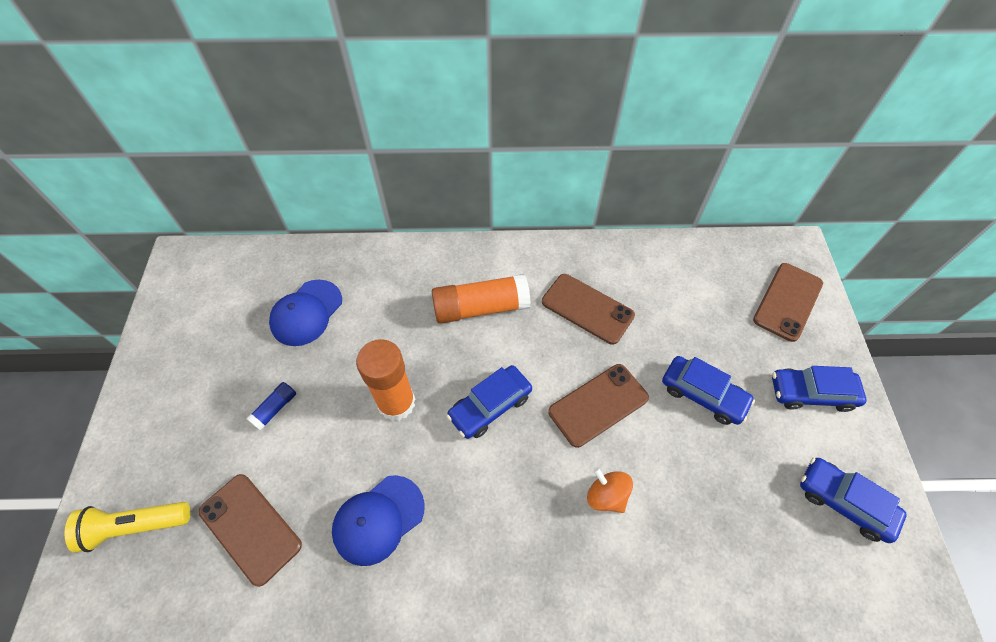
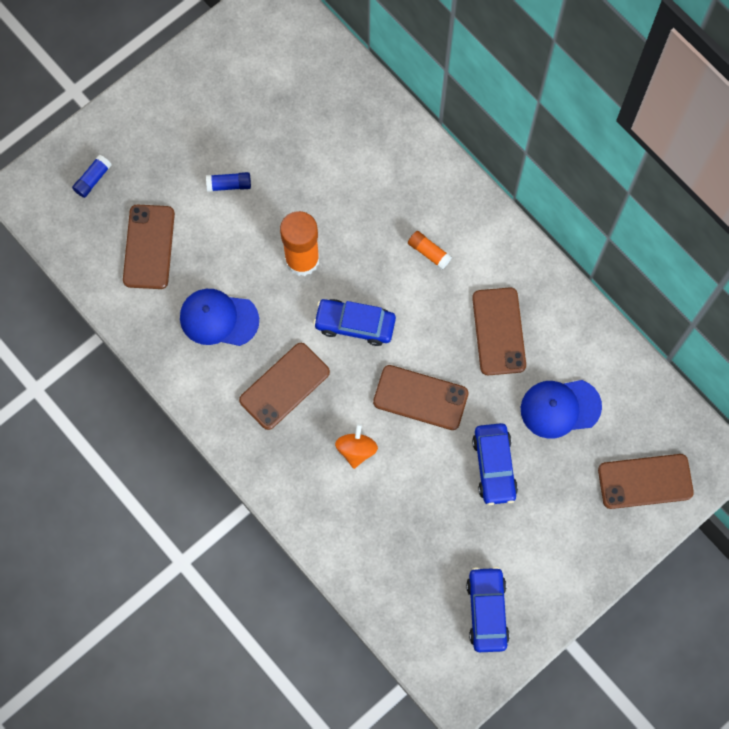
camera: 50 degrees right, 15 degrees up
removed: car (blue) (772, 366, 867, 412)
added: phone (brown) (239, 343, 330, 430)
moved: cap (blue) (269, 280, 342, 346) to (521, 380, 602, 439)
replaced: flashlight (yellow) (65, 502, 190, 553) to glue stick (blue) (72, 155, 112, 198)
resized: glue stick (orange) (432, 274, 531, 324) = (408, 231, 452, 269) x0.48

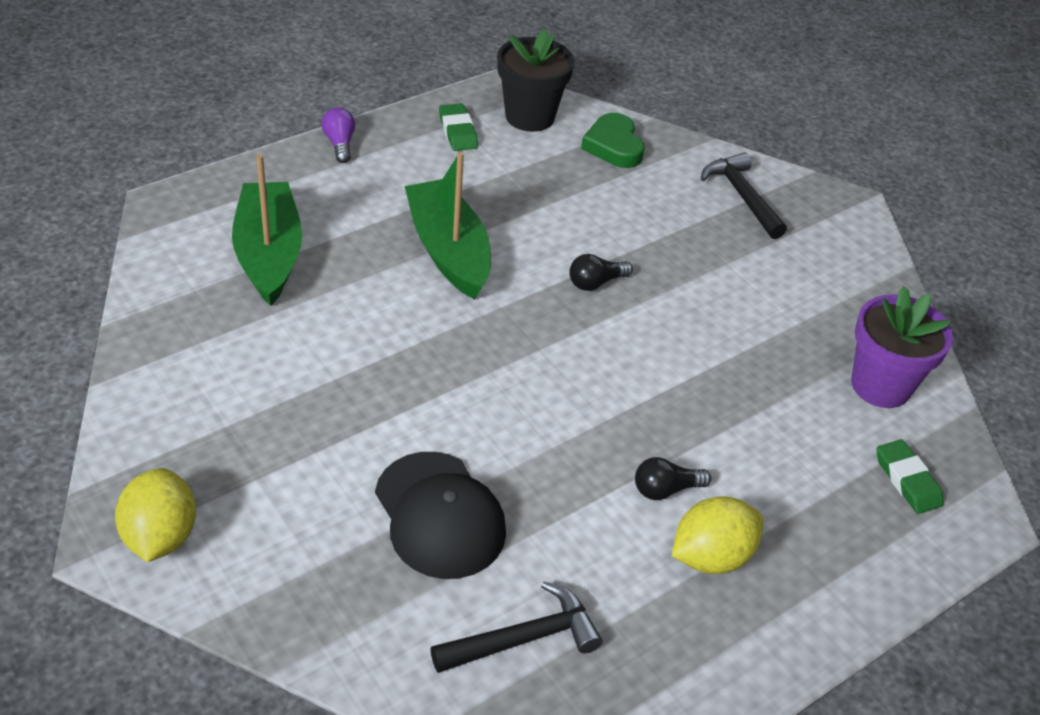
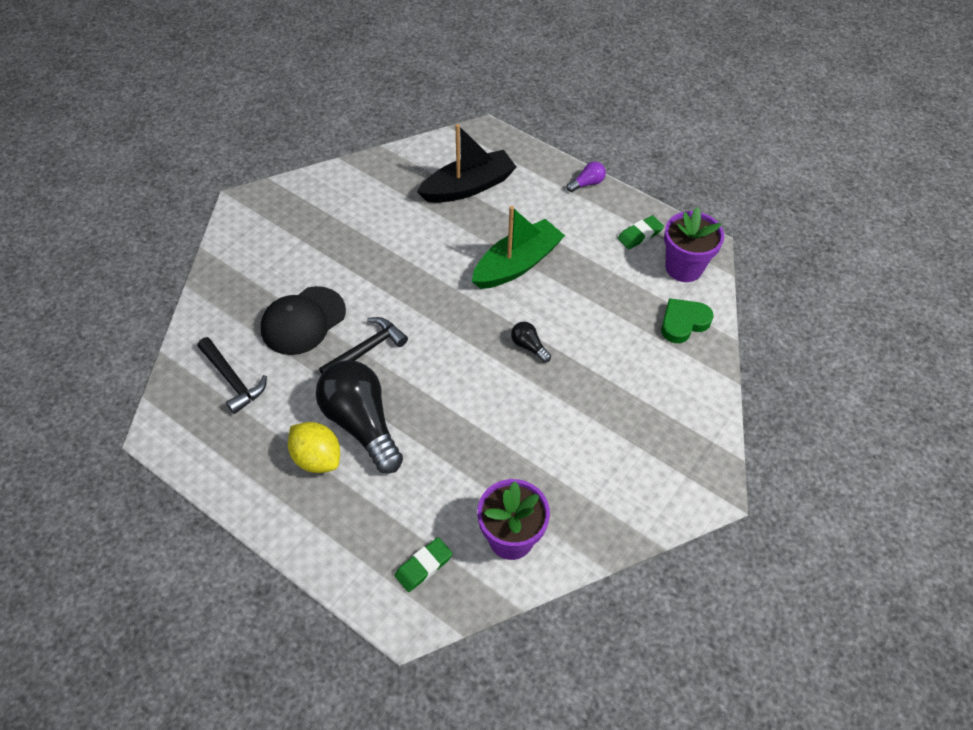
camera: 75 degrees right, 10 degrees up
removed: lemon (yellow) (115, 468, 196, 562)
moved: hammer (black) (701, 152, 787, 239) to (319, 317, 408, 374)
recoloured: boat (green) (232, 154, 302, 306) to boat (black) (417, 124, 517, 203); flower pot (black) (497, 29, 574, 132) to flower pot (purple) (664, 207, 724, 282)
resized: light bulb (black) (635, 457, 711, 500) = (316, 360, 403, 474) x2.35

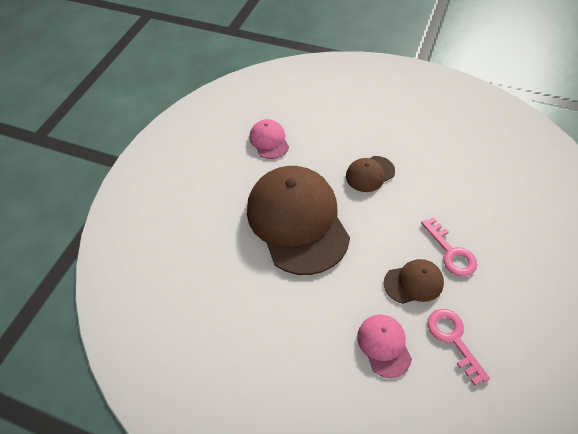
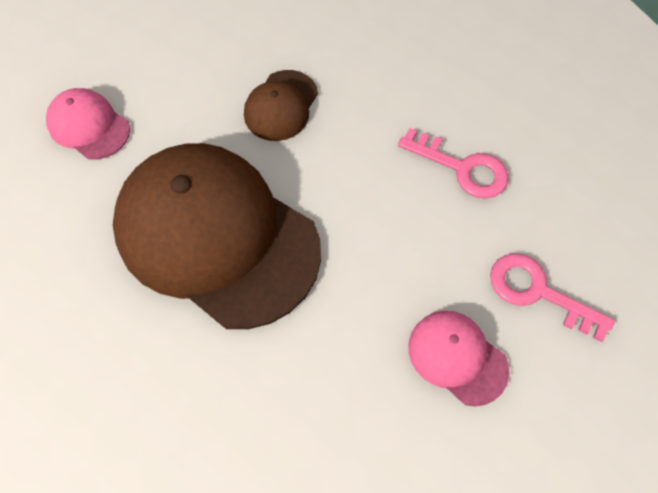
camera: 35 degrees left, 10 degrees up
removed: cap (brown) (384, 259, 444, 304)

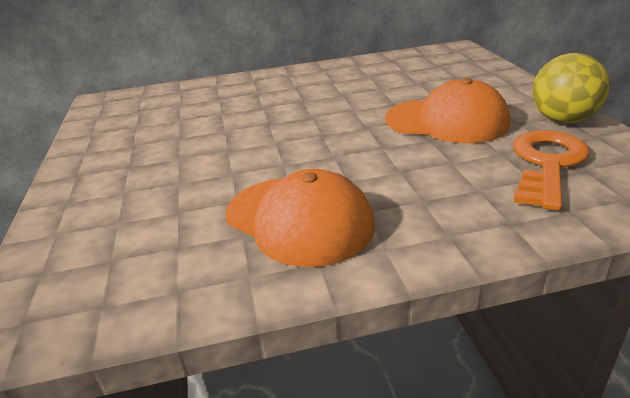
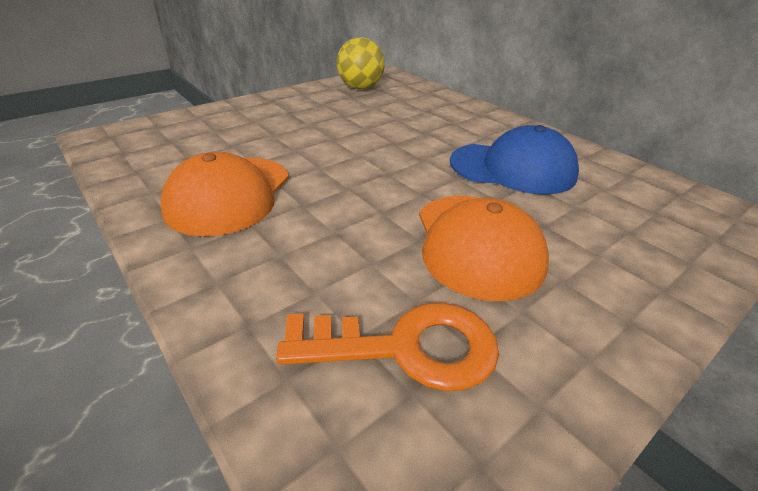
camera: 60 degrees right, 5 degrees up
added: cap (blue) (450, 125, 579, 195)
moved: ball (yellow) (532, 53, 610, 123) to (337, 37, 385, 89)

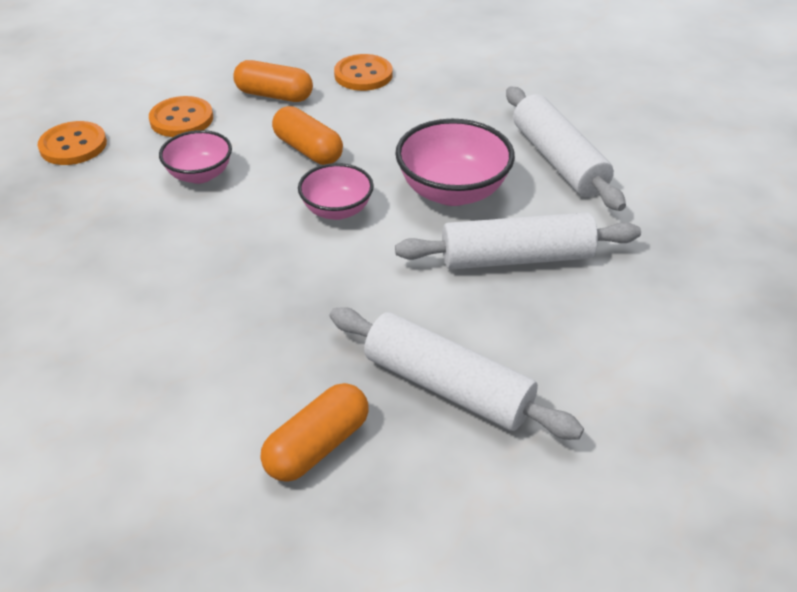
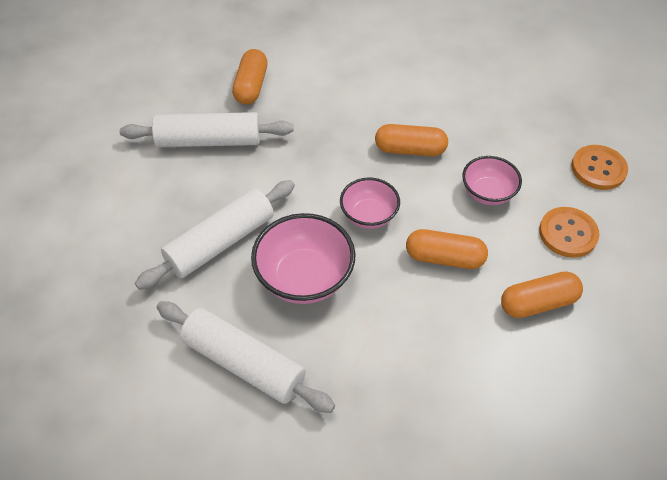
camera: 145 degrees right, 10 degrees up
removed: button (orange) (334, 54, 393, 91)
added: capsule (orange) (375, 124, 448, 156)

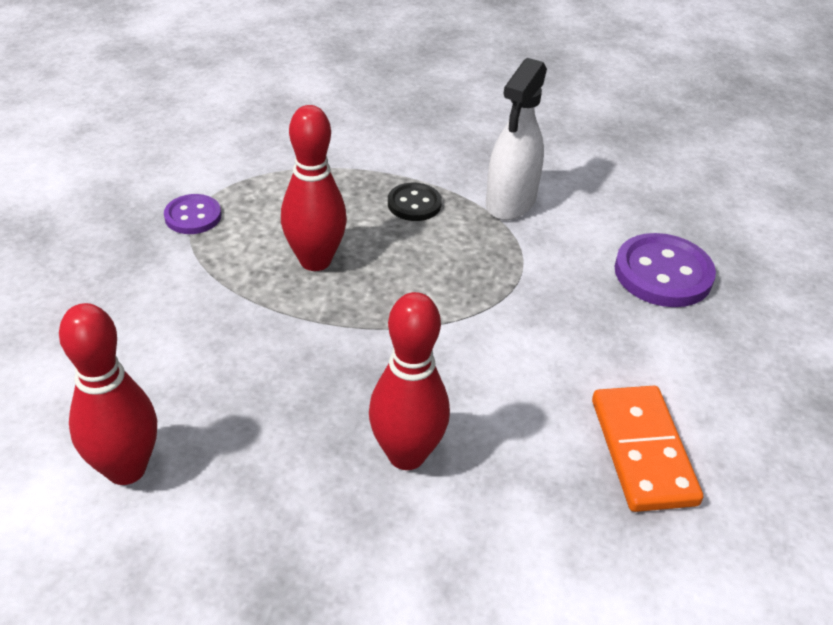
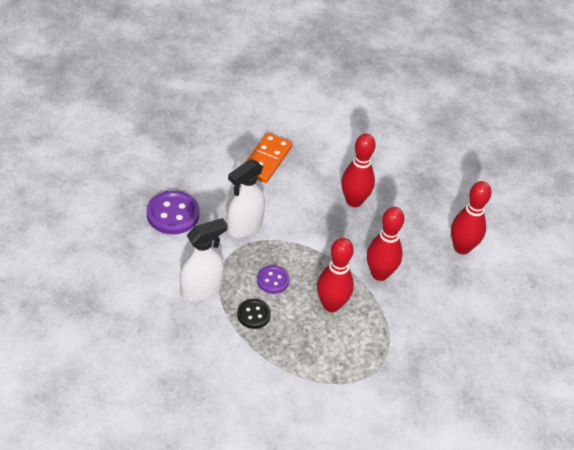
camera: 150 degrees left, 5 degrees up
added: spray bottle (white) (227, 159, 265, 238); bowling pin (red) (367, 207, 404, 281)
moved: button (purple) (164, 194, 221, 234) to (257, 265, 289, 294)

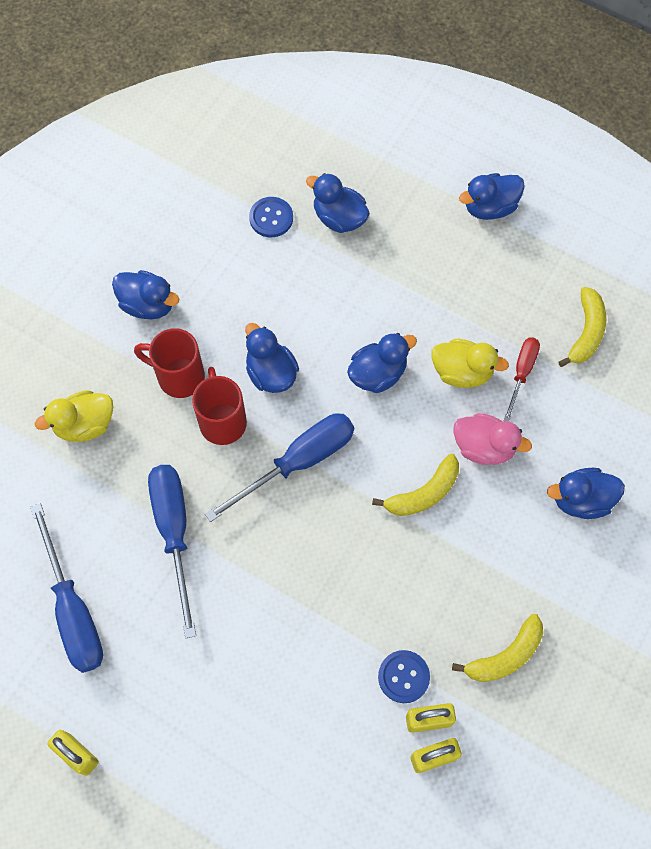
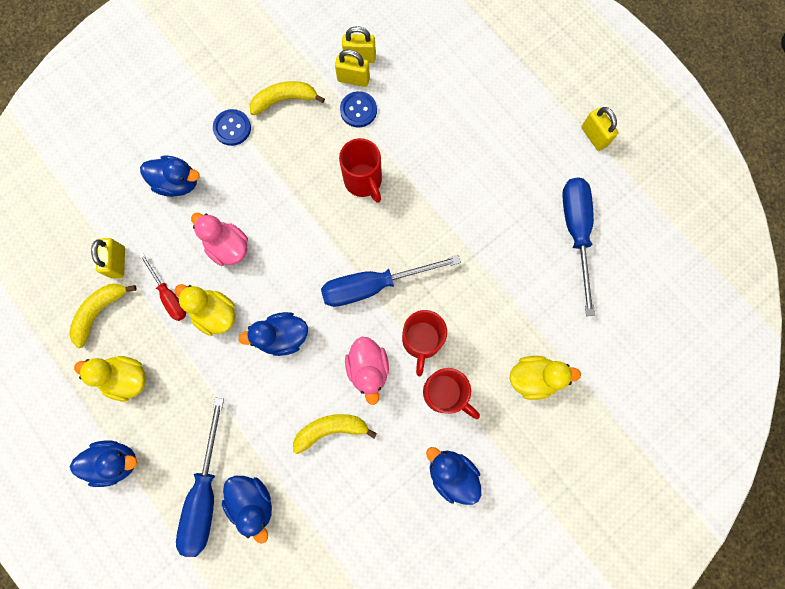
camera: 160 degrees left, 10 degrees up
added: duck (yellow) (74, 356, 146, 402); padlock (yellow) (91, 238, 125, 279); mug (red) (339, 138, 382, 203)
moved: screwdriver (blue) (148, 465, 196, 638) to (176, 397, 224, 557); button (blue) (249, 197, 293, 237) to (213, 109, 251, 146); banana (yellow) (372, 454, 459, 516) to (293, 414, 377, 454)
recoloured: duck (blue) (245, 323, 299, 393) to duck (pink) (345, 337, 389, 405)
turned: screwdriver (red) (503, 337, 540, 422) = (139, 253, 186, 321) 75 degrees counterclockwise

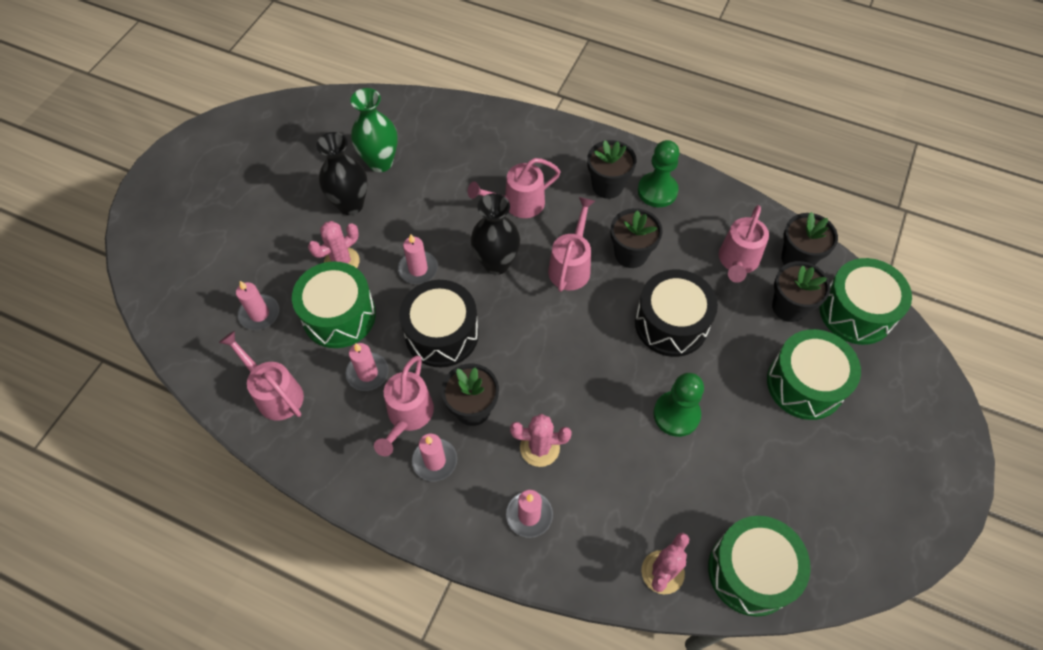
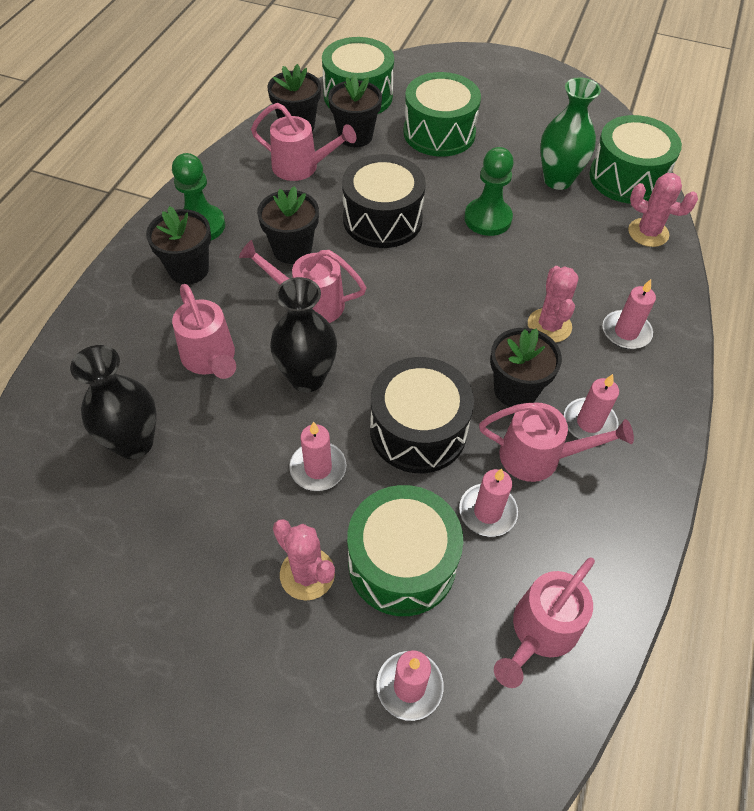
camera: 95 degrees left, 5 degrees down
moved: vase (black) (316, 132, 368, 215) to (70, 345, 157, 459); vase (green) (350, 88, 398, 172) to (540, 78, 601, 190)

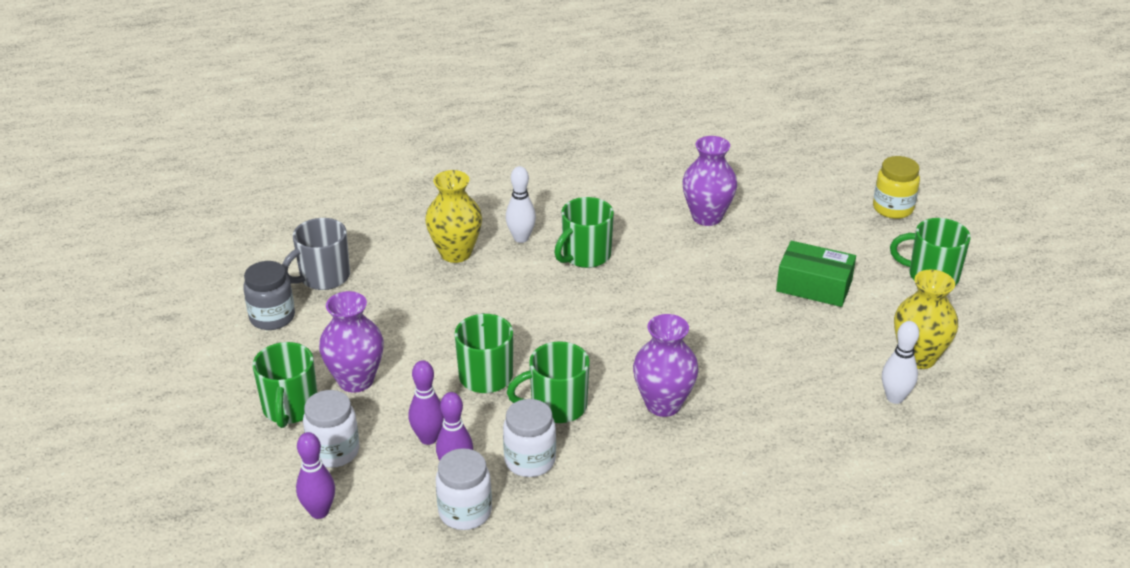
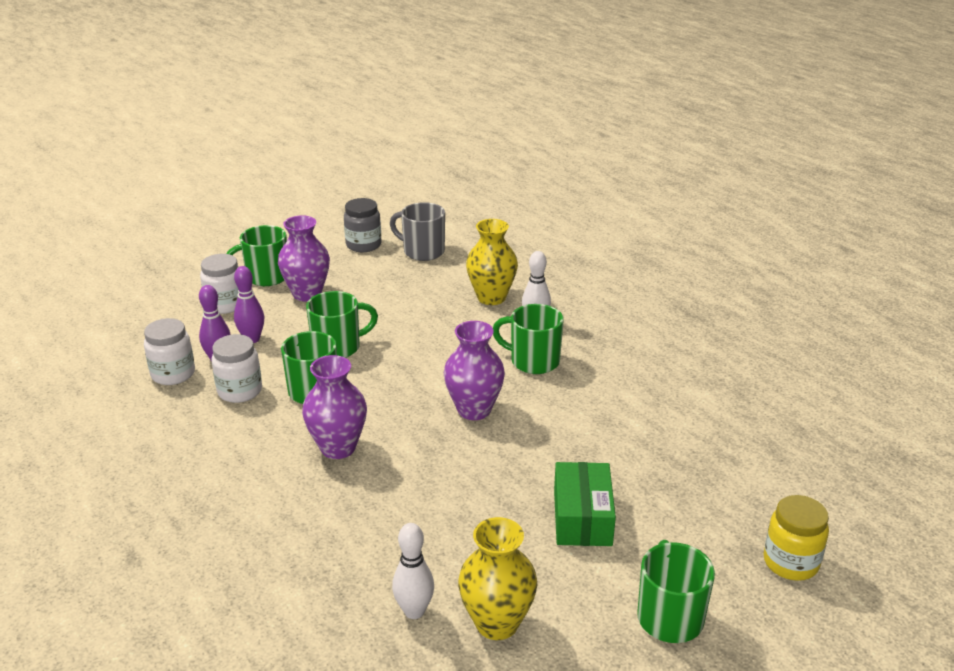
camera: 70 degrees right, 5 degrees down
removed: bowling pin (purple) (296, 432, 335, 519)
moved: vase (purple) (682, 136, 737, 226) to (444, 321, 505, 420)

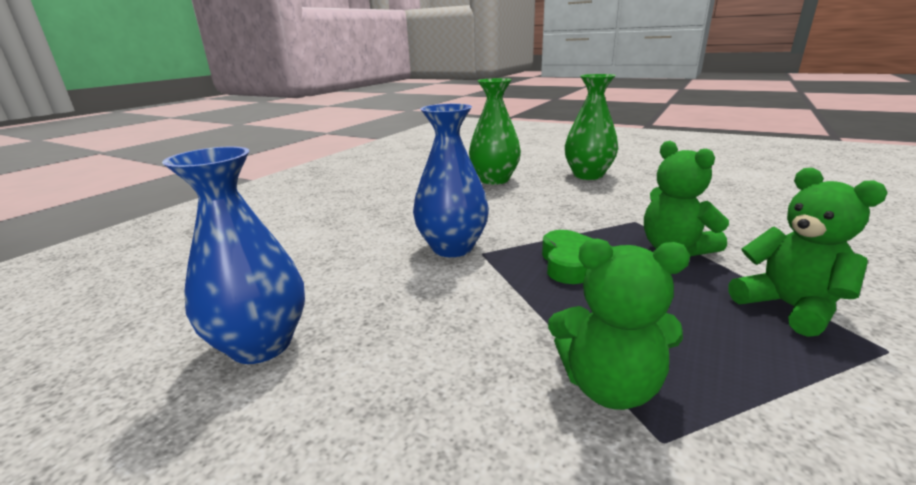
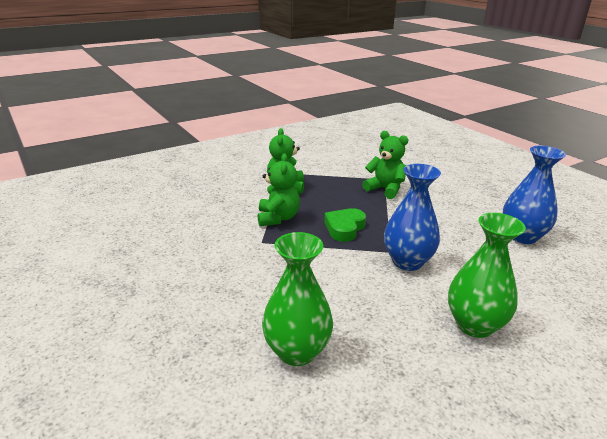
camera: 155 degrees left, 5 degrees up
moved: vase (green) (565, 74, 618, 180) to (448, 213, 526, 338)

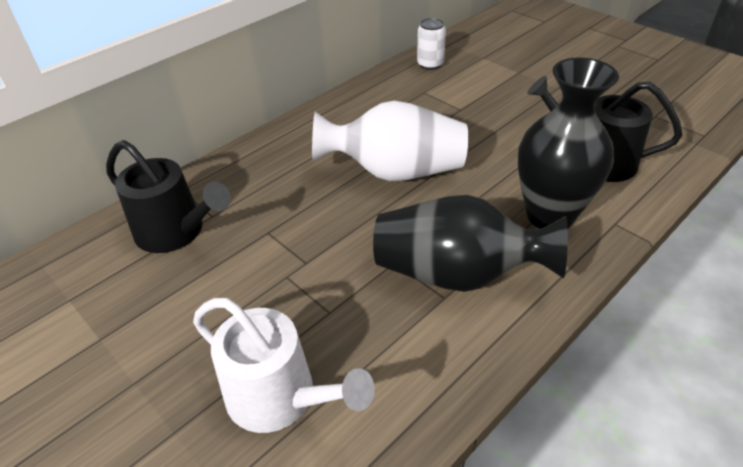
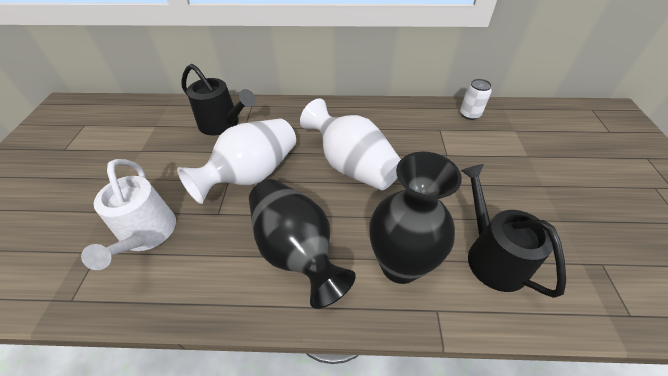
camera: 45 degrees right, 5 degrees up
added: vase (white) (177, 119, 296, 204)
turned: watering can (black) (106, 140, 231, 253) = (181, 64, 256, 135) 45 degrees counterclockwise

